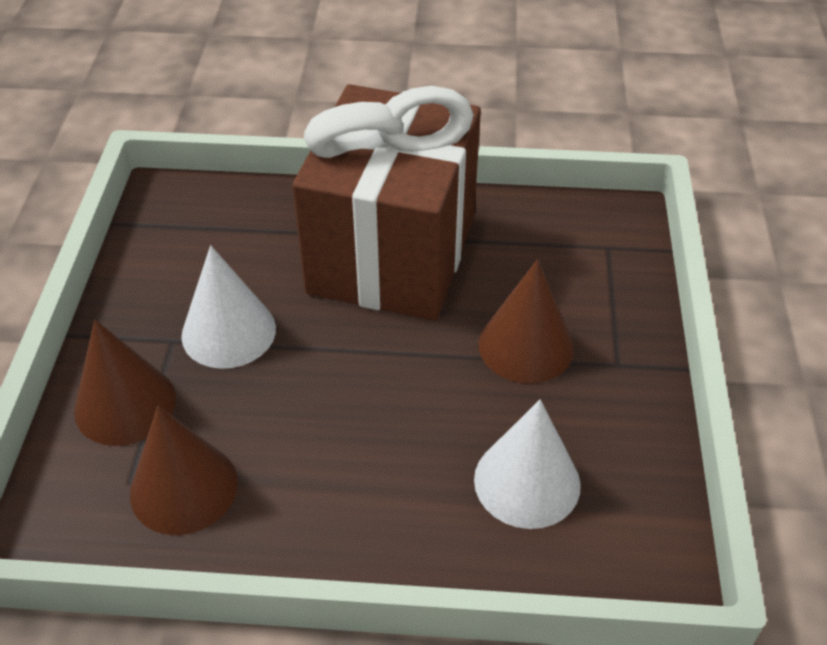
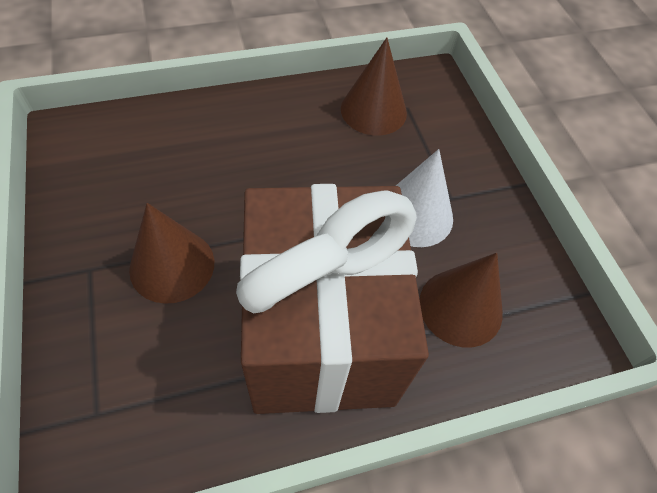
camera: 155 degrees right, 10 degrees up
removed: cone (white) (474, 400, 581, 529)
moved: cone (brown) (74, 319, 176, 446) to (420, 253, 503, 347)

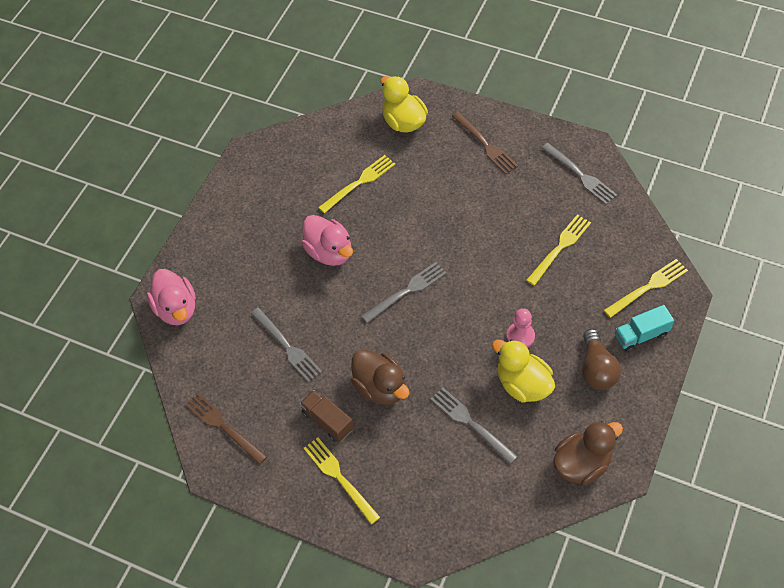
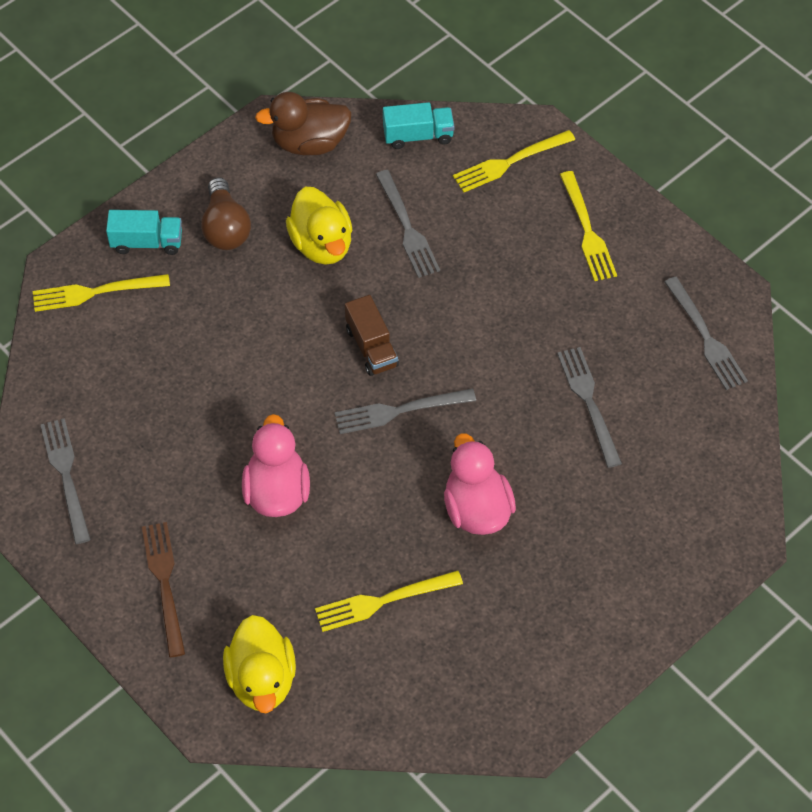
camera: 160 degrees left, 0 degrees up
removed: duck (brown) (351, 349, 409, 405); pawn (pink) (506, 308, 535, 348)
added: truck (turquoise) (383, 102, 454, 149)
moved: duck (pink) (147, 269, 196, 325) to (242, 414, 310, 517); truck (brown) (299, 390, 354, 442) to (345, 295, 399, 376); fork (yellow) (526, 215, 591, 286) to (453, 130, 575, 193)
recoloured: fork (brown) (185, 393, 267, 465) to fork (grey) (664, 277, 748, 390)
turned: light bulb (brown) (582, 329, 621, 390) = (201, 177, 251, 250) 150 degrees clockwise

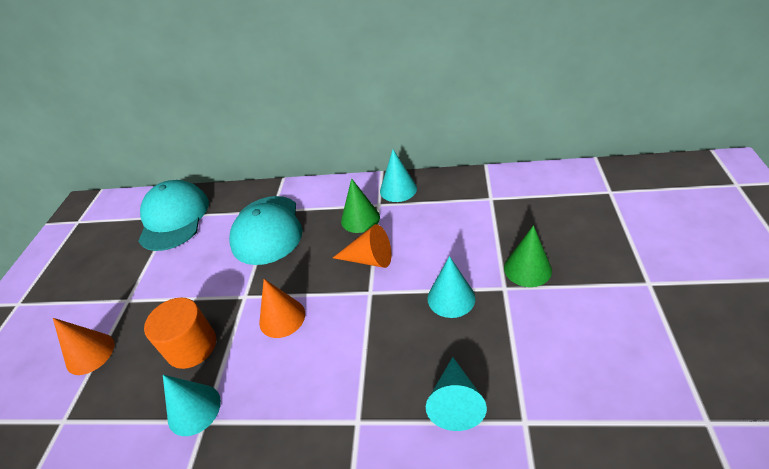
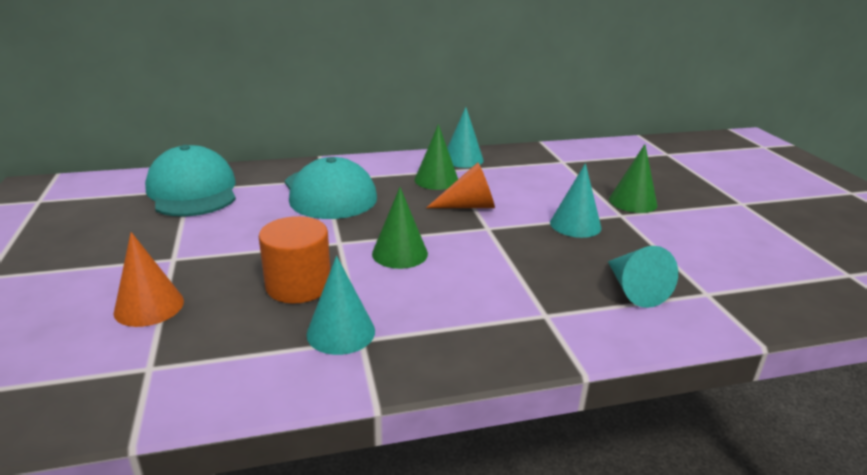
camera: 25 degrees left, 15 degrees down
recoloured: cone (orange) (259, 279, 305, 338) to cone (green) (372, 187, 428, 269)

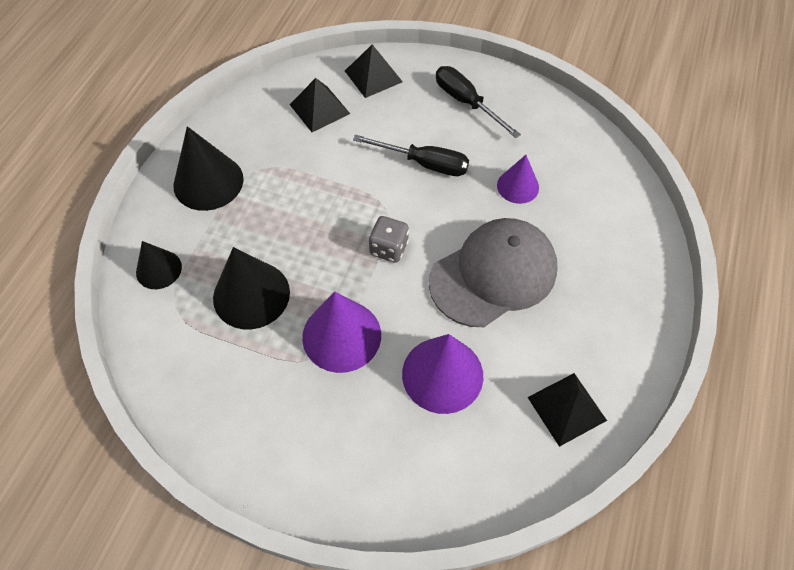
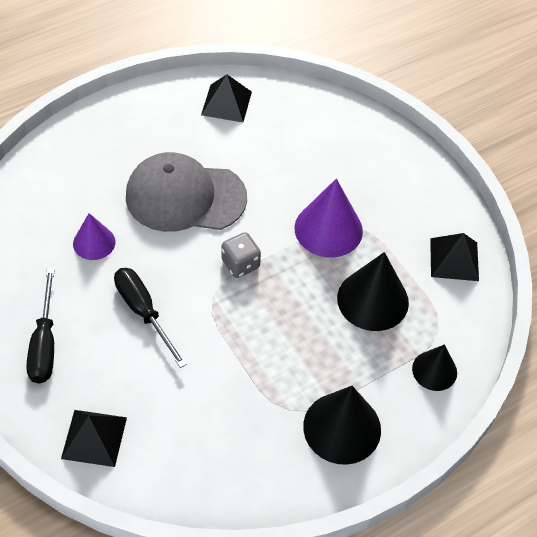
camera: 145 degrees left, 5 degrees down
removed: cone (purple) (402, 334, 483, 414)
moved: pyramid (black) (290, 78, 350, 132) to (430, 233, 479, 281)

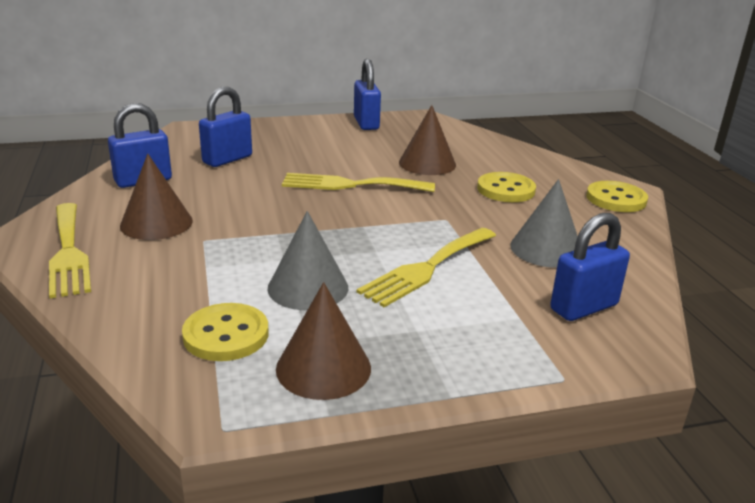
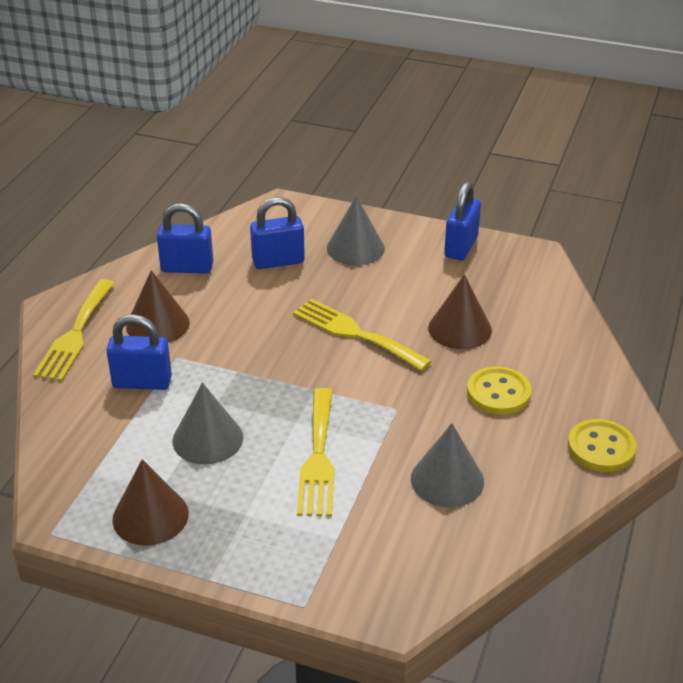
camera: 35 degrees right, 10 degrees up
removed: button (yellow) (182, 303, 269, 361)
added: cone (grey) (327, 196, 385, 265)
moved: padlock (blue) (550, 213, 630, 321) to (106, 314, 172, 390)
turned: fork (yellow) (357, 228, 496, 307) = (297, 388, 335, 517) 75 degrees counterclockwise

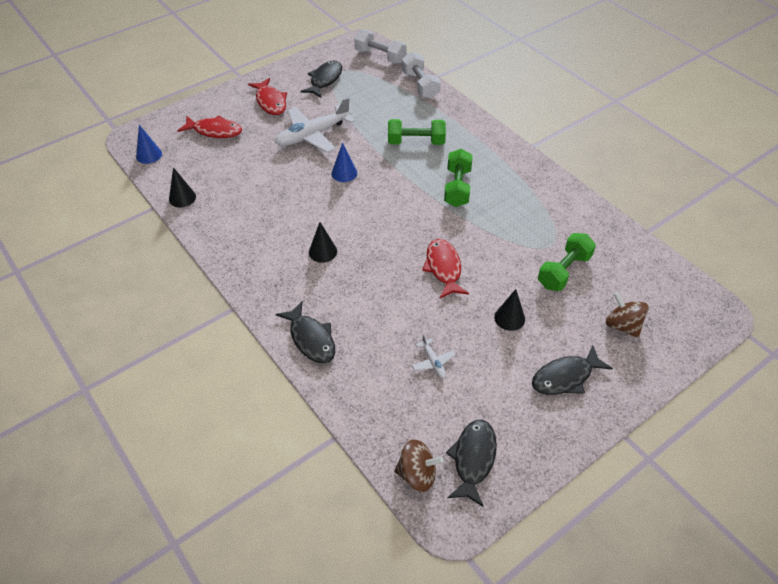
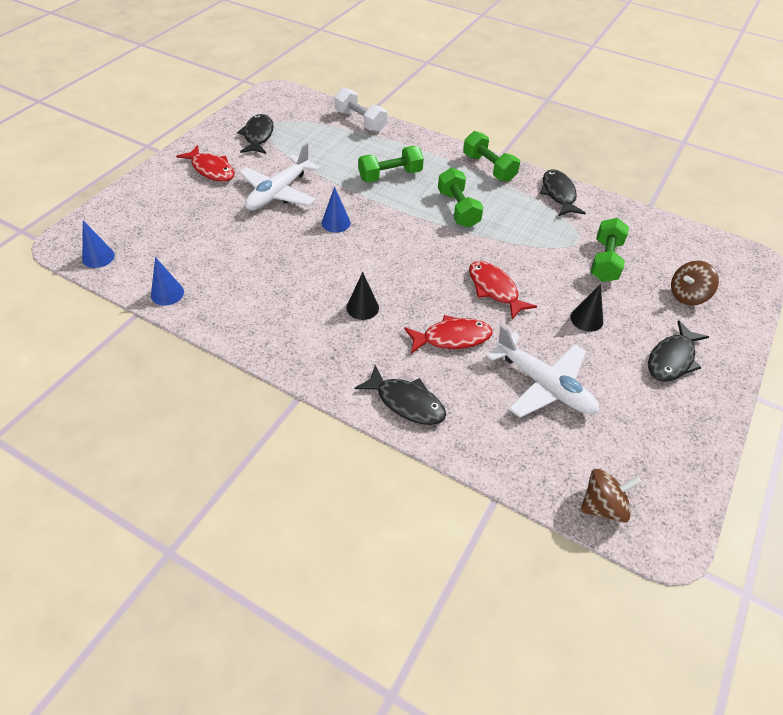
camera: 25 degrees left, 0 degrees up
removed: dumbbell (white) (354, 29, 407, 64)
added: dumbbell (green) (463, 131, 520, 182)
moved: fish (red) (177, 116, 242, 138) to (404, 315, 493, 354); fish (black) (446, 420, 497, 507) to (540, 169, 586, 216)
recoloured: cone (black) (169, 167, 196, 207) to cone (blue) (151, 257, 184, 306)
turned: spinning top (brown) (606, 292, 649, 338) = (671, 261, 719, 306) 60 degrees counterclockwise
resized: plane (white) (412, 334, 456, 378) = (487, 325, 599, 418) x2.25

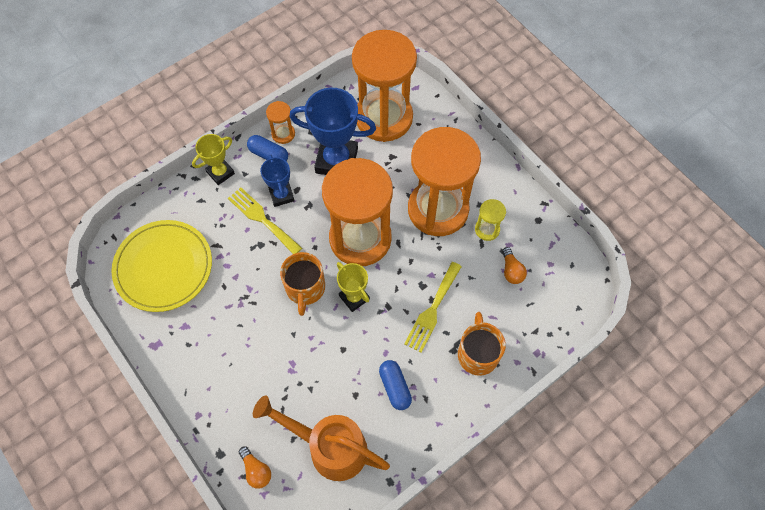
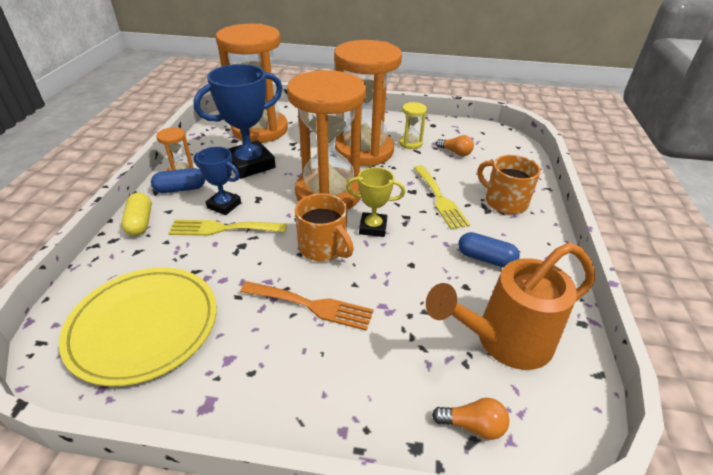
camera: 45 degrees left, 25 degrees down
added: fork (orange) (240, 281, 374, 331)
replaced: trophy (yellow) (192, 134, 235, 185) to capsule (yellow) (121, 192, 151, 236)

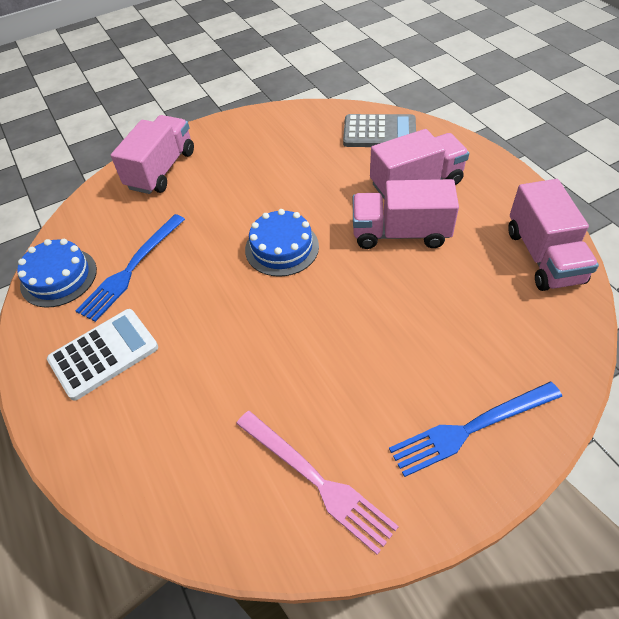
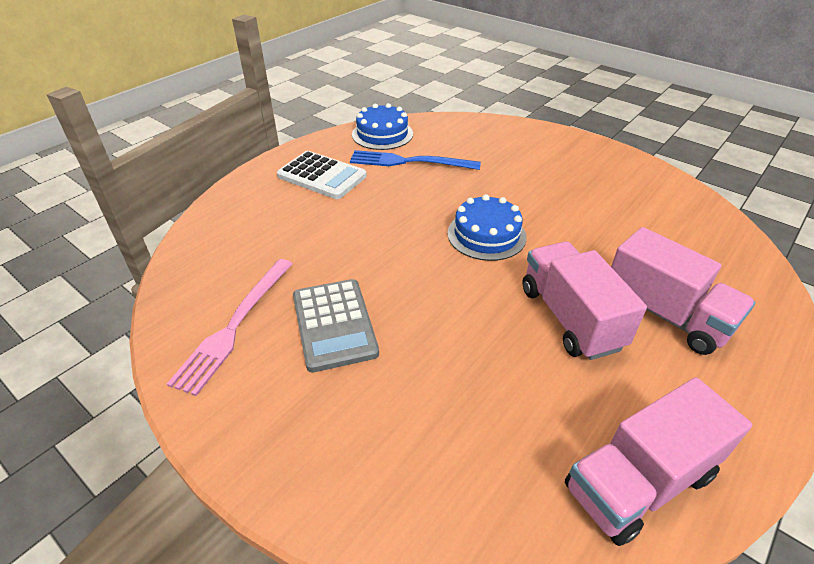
camera: 65 degrees right, 10 degrees down
removed: truck (pink) (111, 115, 194, 194); fork (blue) (389, 382, 562, 477)
moved: calculator (grey) (343, 114, 416, 147) to (293, 279, 379, 372)

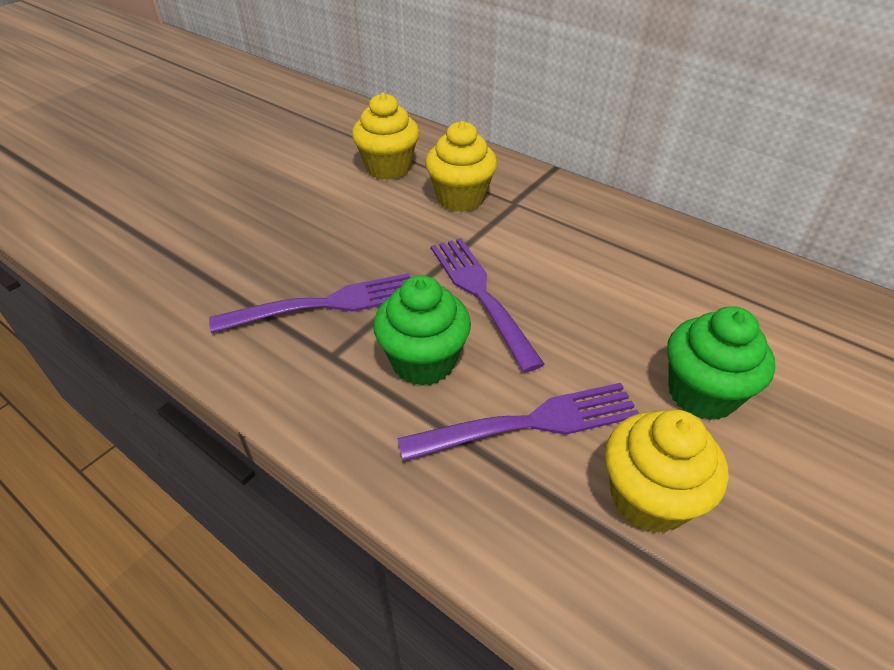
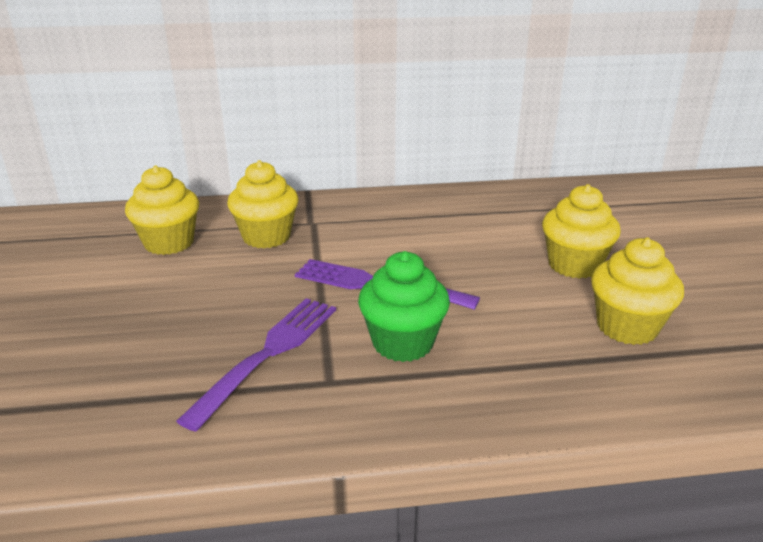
camera: 45 degrees left, 15 degrees down
removed: fork (purple) (397, 383, 639, 461)
recoloured: cupcake (green) (667, 306, 775, 420) to cupcake (yellow) (542, 184, 621, 279)

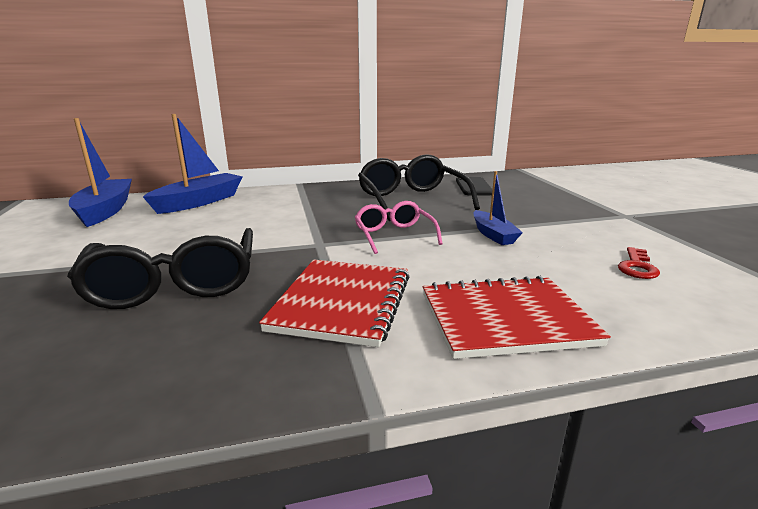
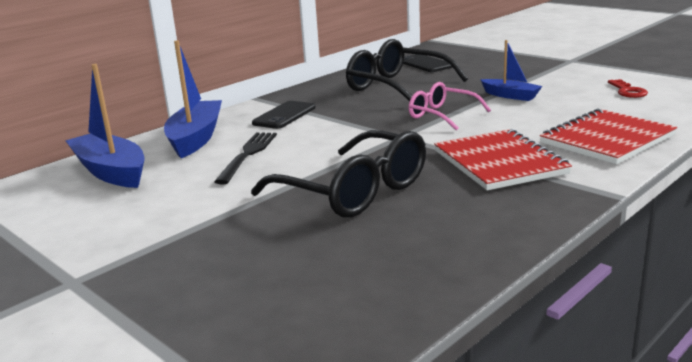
camera: 30 degrees left, 0 degrees up
added: fork (black) (214, 132, 277, 184); phone (black) (252, 101, 315, 129)

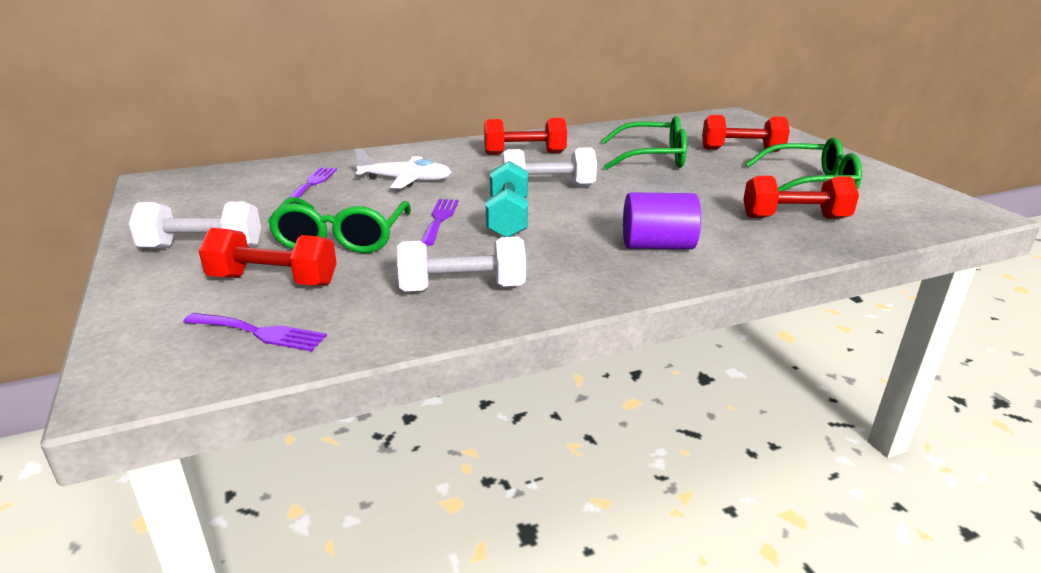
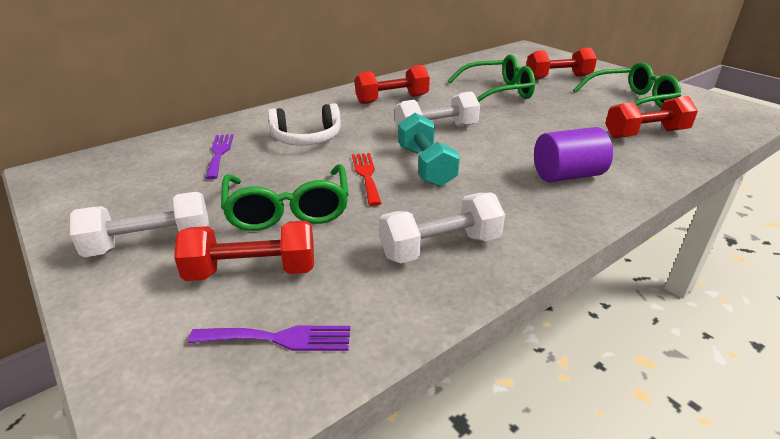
camera: 15 degrees left, 5 degrees up
replaced: plane (white) (355, 149, 452, 189) to headphones (white) (268, 103, 341, 146)
recoloured: fork (purple) (421, 199, 459, 246) to fork (red) (352, 153, 382, 206)

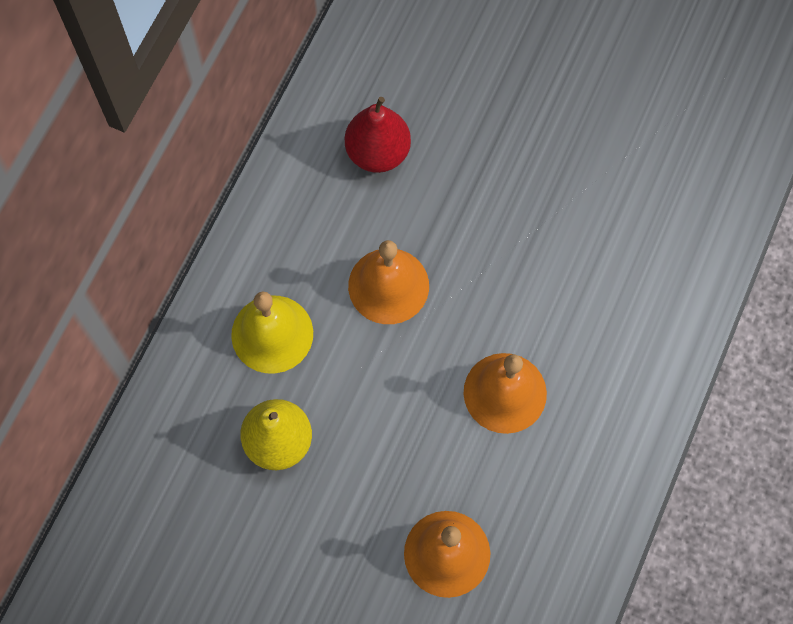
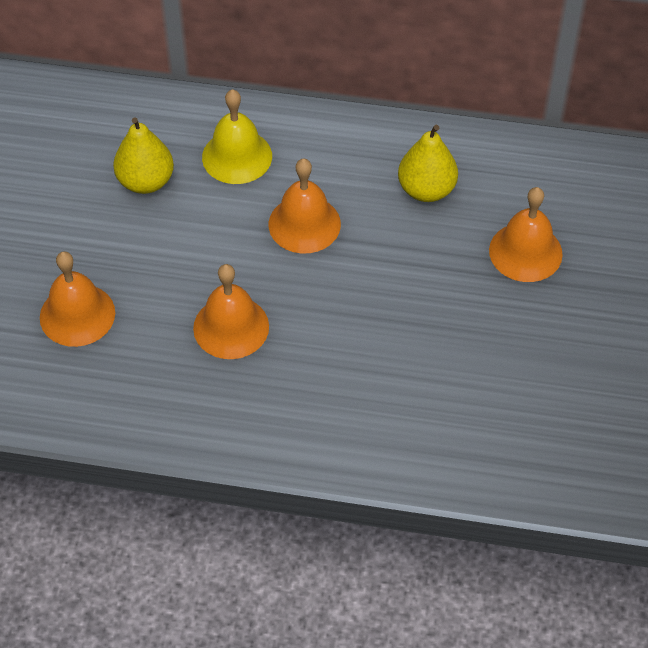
camera: 75 degrees right, 15 degrees down
added: bell (orange) (489, 187, 563, 282)
recoloured: pear (red) (345, 97, 411, 173) to pear (yellow) (398, 125, 458, 202)

